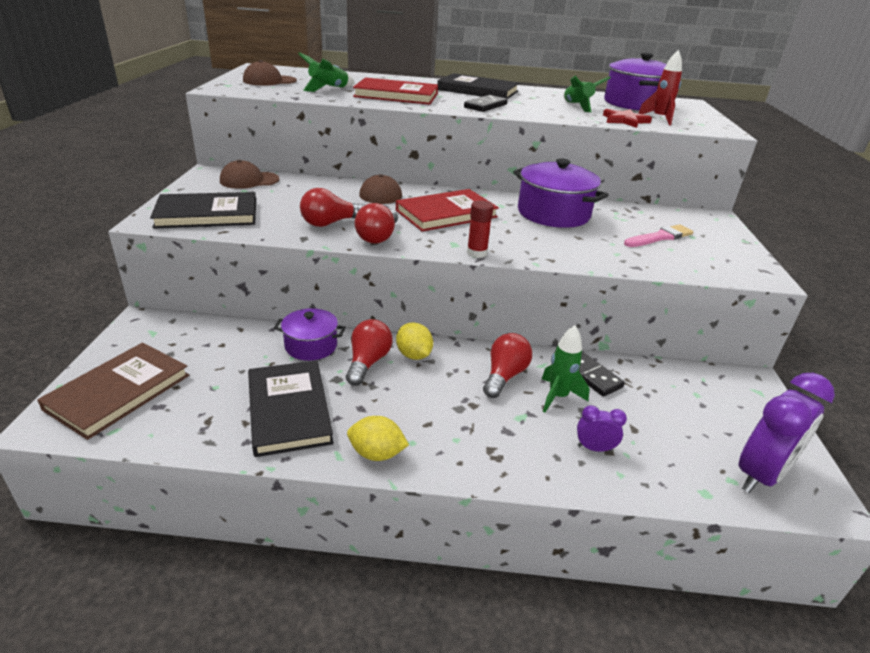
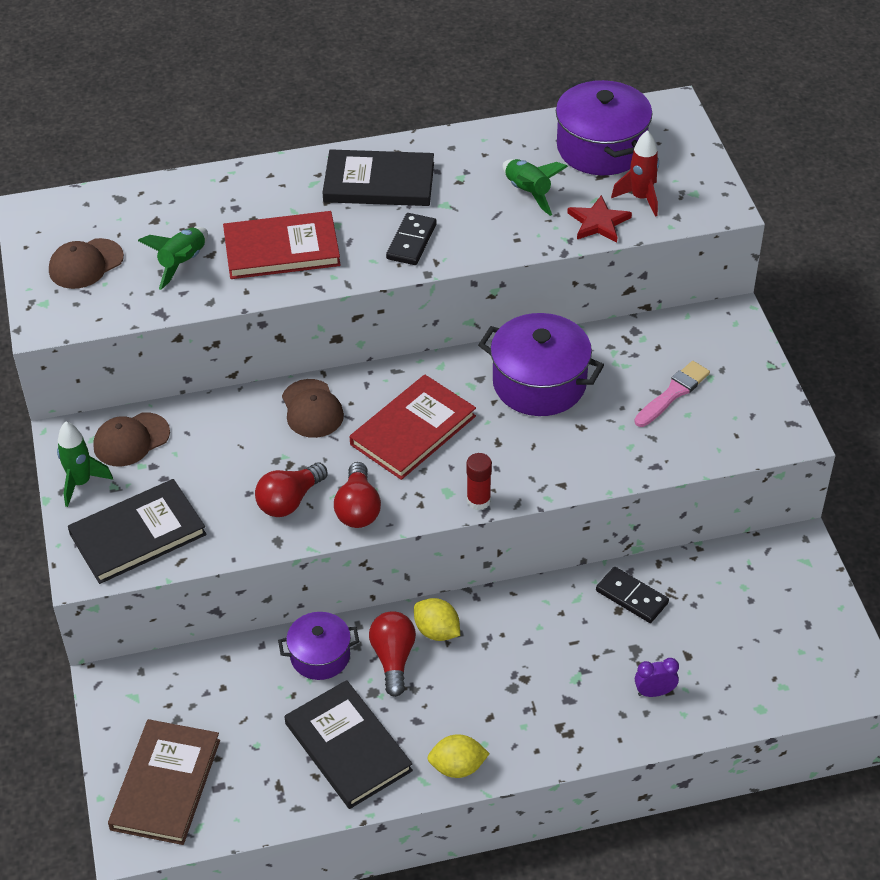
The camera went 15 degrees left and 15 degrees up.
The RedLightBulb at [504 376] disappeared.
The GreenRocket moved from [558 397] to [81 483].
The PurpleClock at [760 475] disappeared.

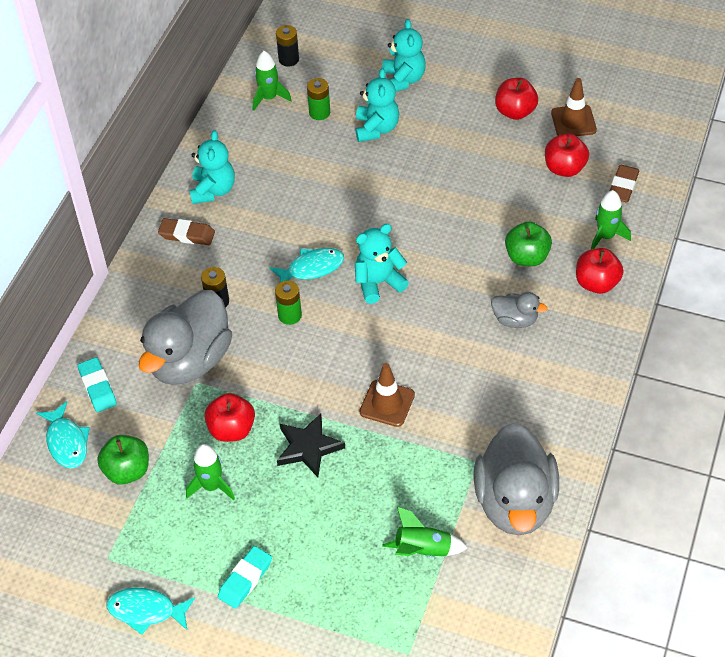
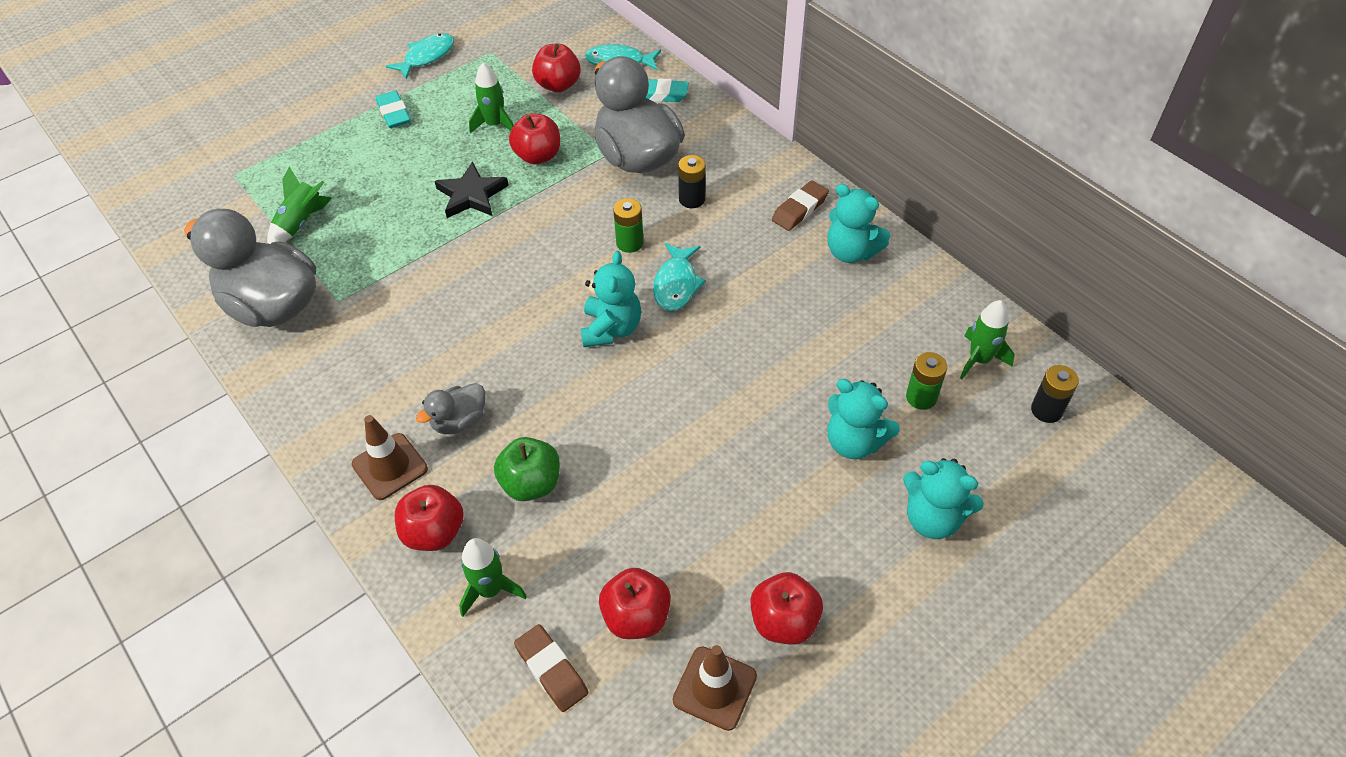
The camera went 120 degrees right and 0 degrees up.
The GreenApple at [127 471] became the RedApple at [558 85].
The BrownTrafficCone moved from [387 403] to [390 466].

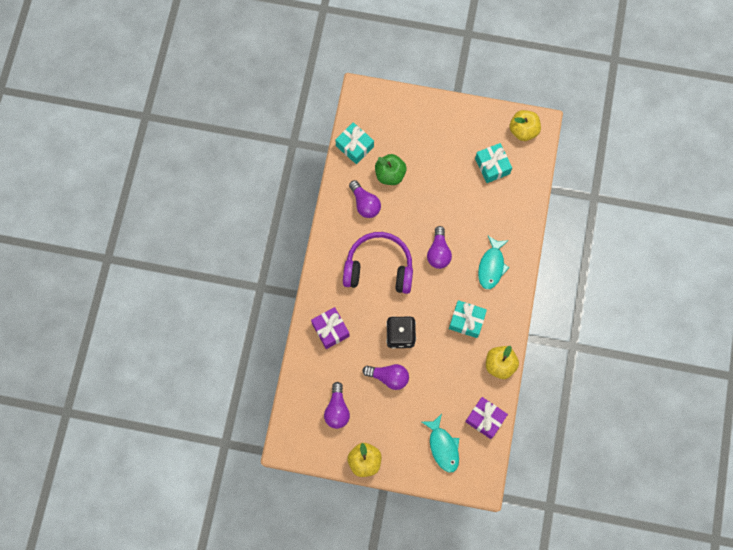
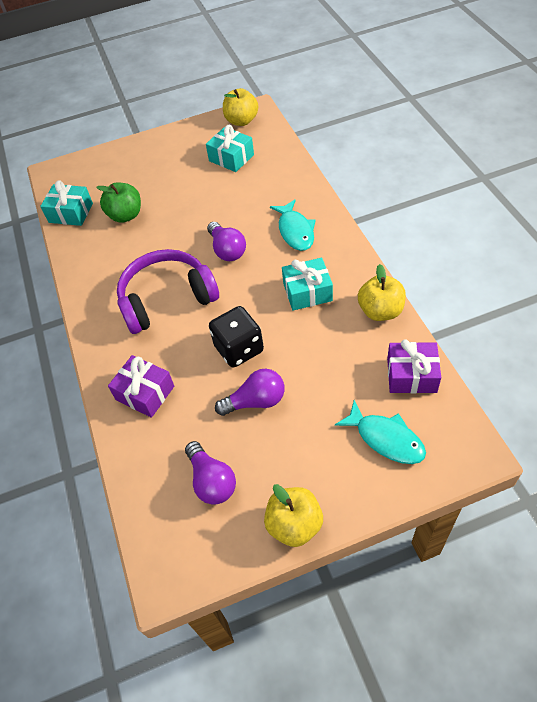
The camera went 25 degrees left and 20 degrees down.
The PurpleLightBulb at [365 204] disappeared.

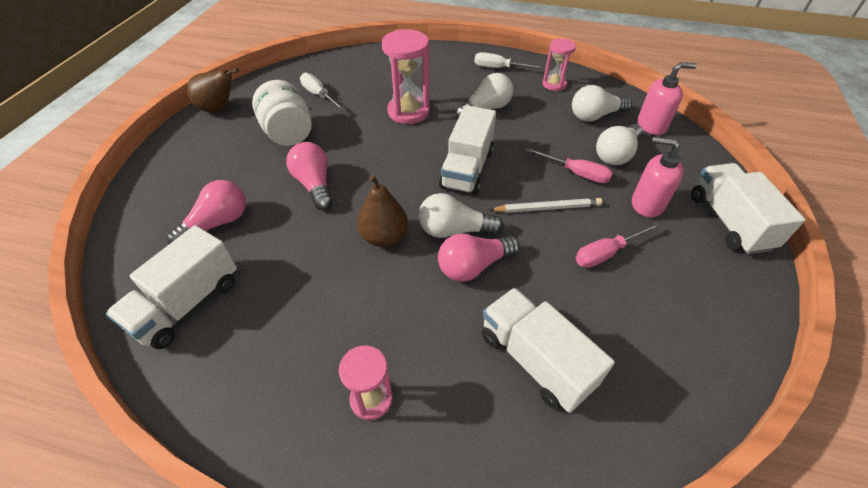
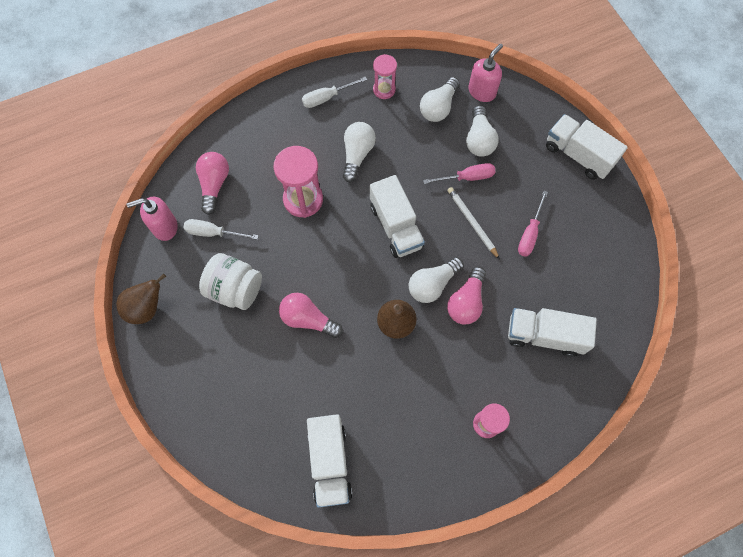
The camera went 40 degrees left and 20 degrees up.
The PinkLightBulb moved from [217 223] to [214 185].
The WhitePencil at [547 208] turned 75 degrees counterclockwise.
The PinkSoapDispenser moved from [646 204] to [164 227].

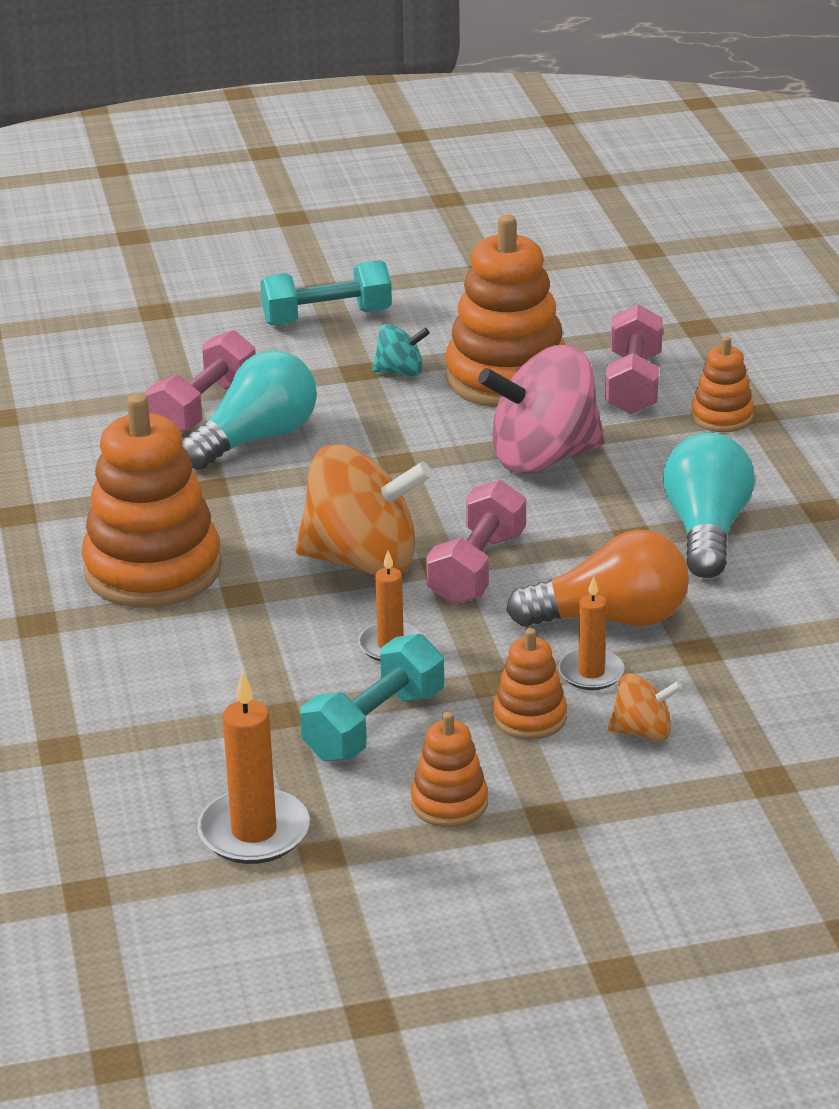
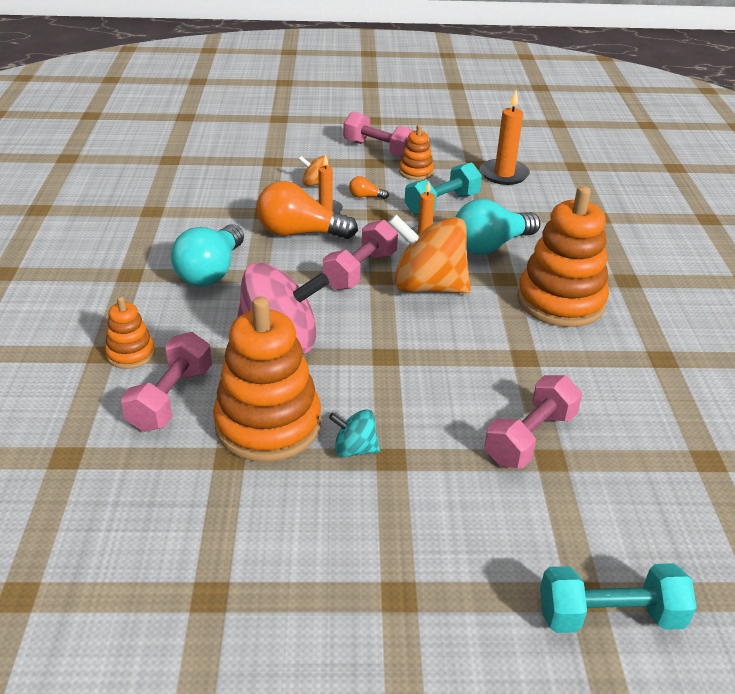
The camera went 170 degrees left and 5 degrees up.
The TurquoiseLightBulb moved from [256 439] to [491 245].
The TurquoiseDumbbell moved from [327 317] to [609 615].
The OrangeStackingToy at [529 717] was replaced by the OrangeLightBulb at [365 197].
The PinkDumbbell at [379 149] appeared.

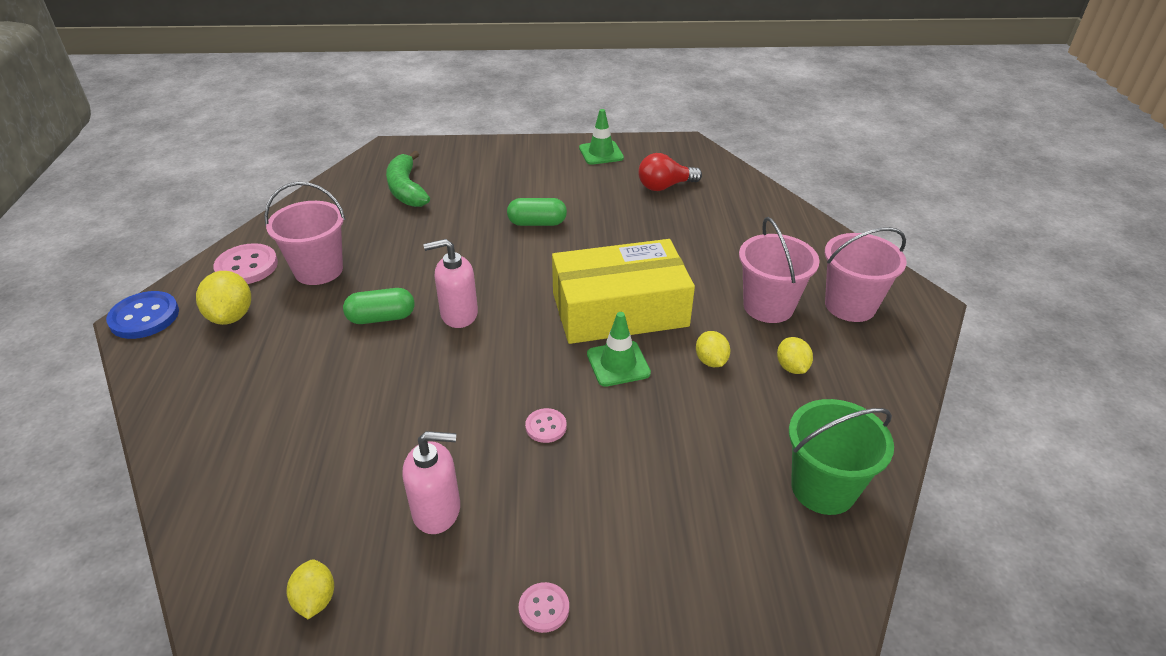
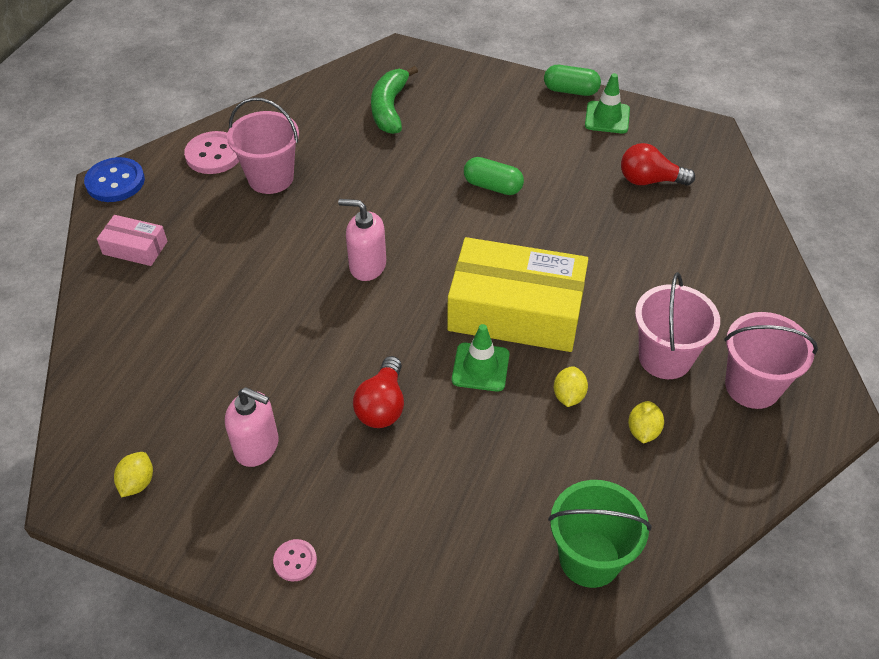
The camera went 25 degrees right and 10 degrees up.
The YellowLemon at [231 316] disappeared.
The GreenCapsule moved from [381 318] to [570 90].
The PinkButton at [546 426] was replaced by the RedLightBulb at [382 405].
The PinkBox at [135 248] appeared.

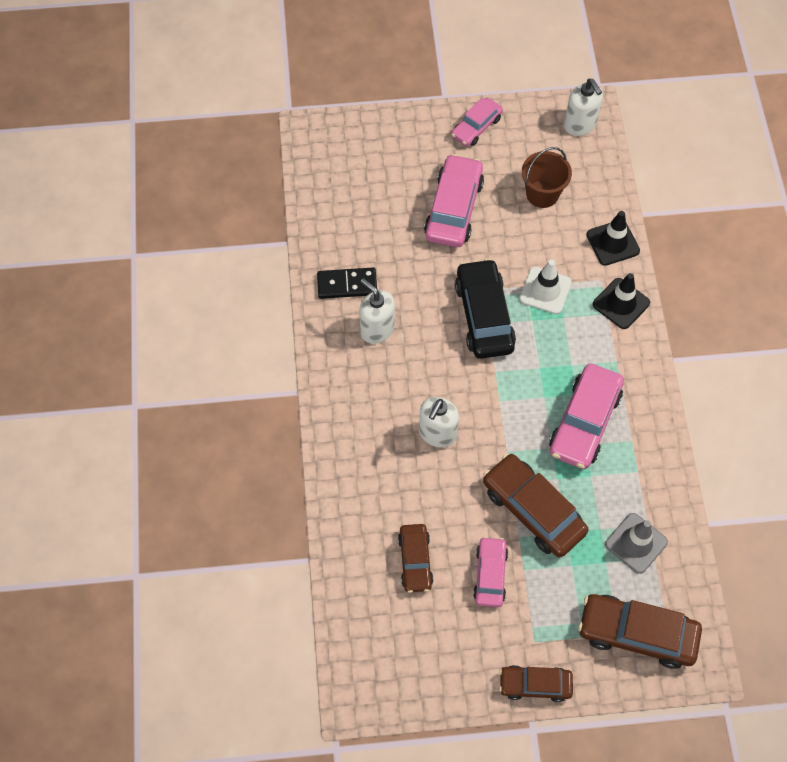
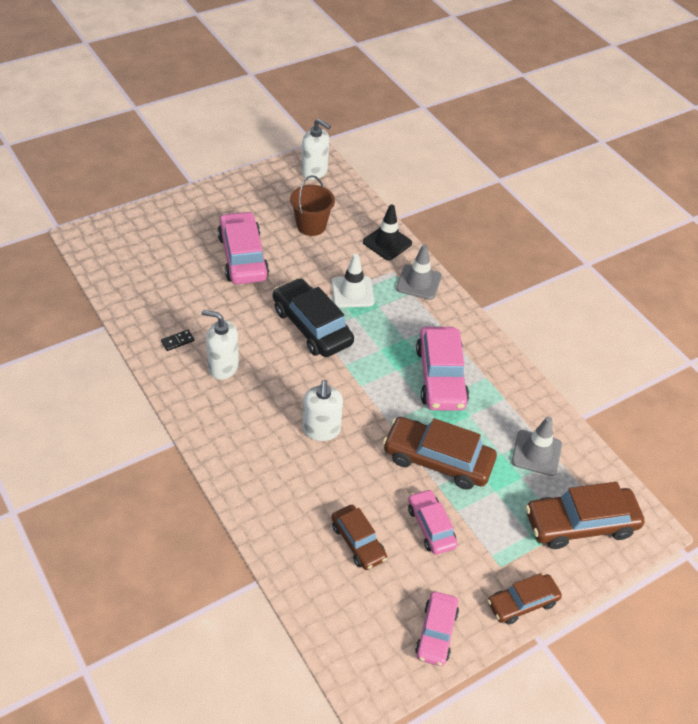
The camera went 30 degrees left and 15 degrees down.
The BlackDomino at [347 284] changed to 0.53 times the size.
The PinkCar moved from [476 127] to [436 633].
The BlackTrafficCone at [621 303] became the GreyTrafficCone at [418 282].

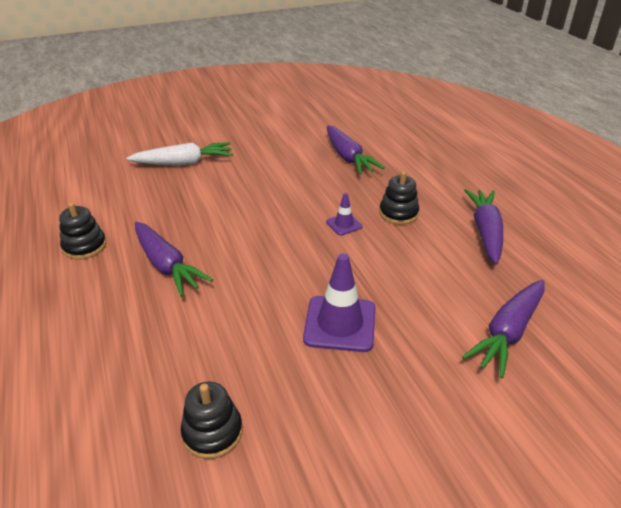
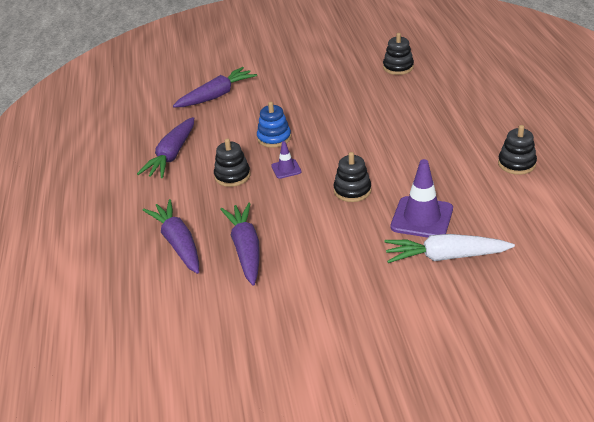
The camera went 165 degrees left and 0 degrees up.
The PurpleCarrot moved from [166 265] to [178 243].
The PurpleTrafficCone moved from [340 323] to [422 218].
The BlueStackingToy at [274 138] appeared.
The BlackStackingToy at [352 190] appeared.

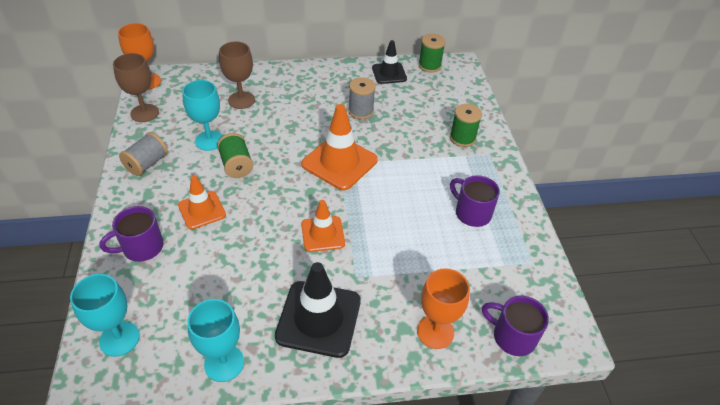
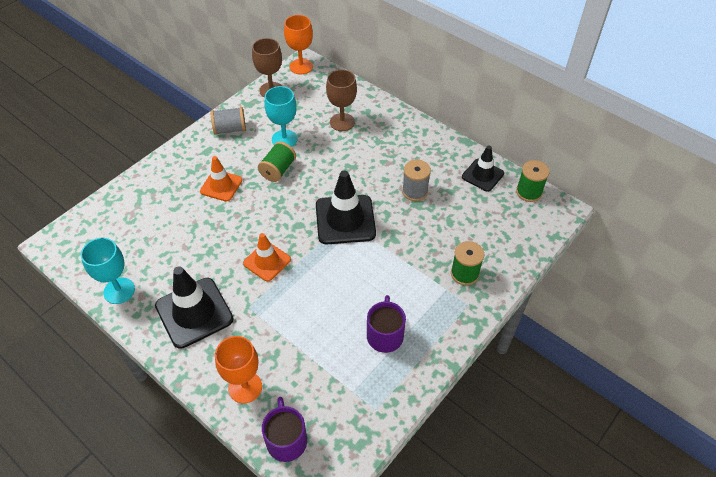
The camera went 50 degrees right and 5 degrees up.
The TurquoiseGoblet at [119 339] disappeared.
The PurpleMug at [141 247] disappeared.
The OrangeTrafficCone at [339 162] became the BlackTrafficCone at [345 220].

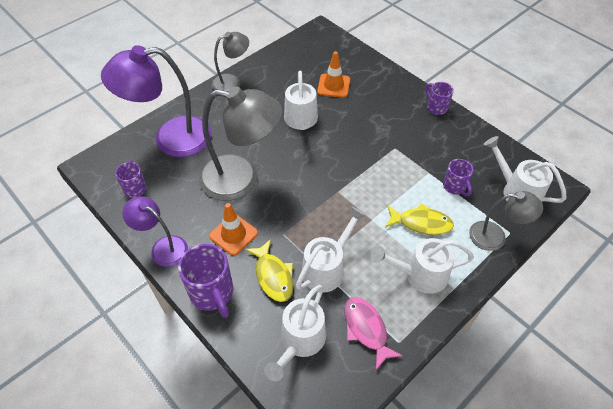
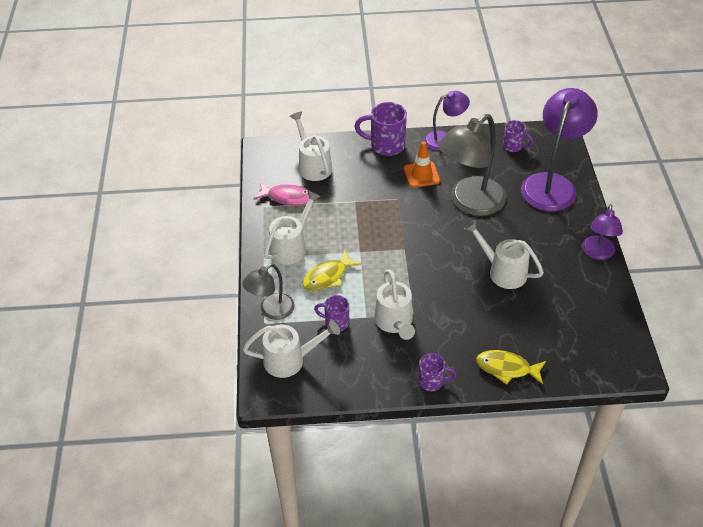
The camera went 130 degrees right and 5 degrees down.
The GreyLamp at [232 82] became the PurpleLamp at [597 253].
The YellowFish moved from [273 276] to [507 368].
The WhiteWateringCan moved from [327 268] to [394 322].
The OrangeTrafficCone at [333 86] disappeared.

